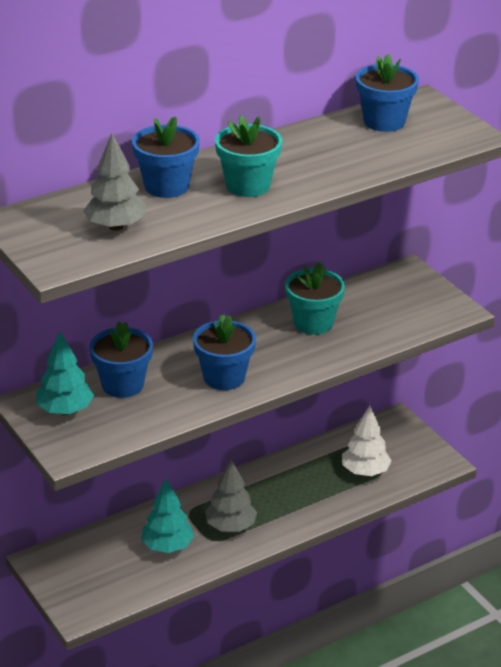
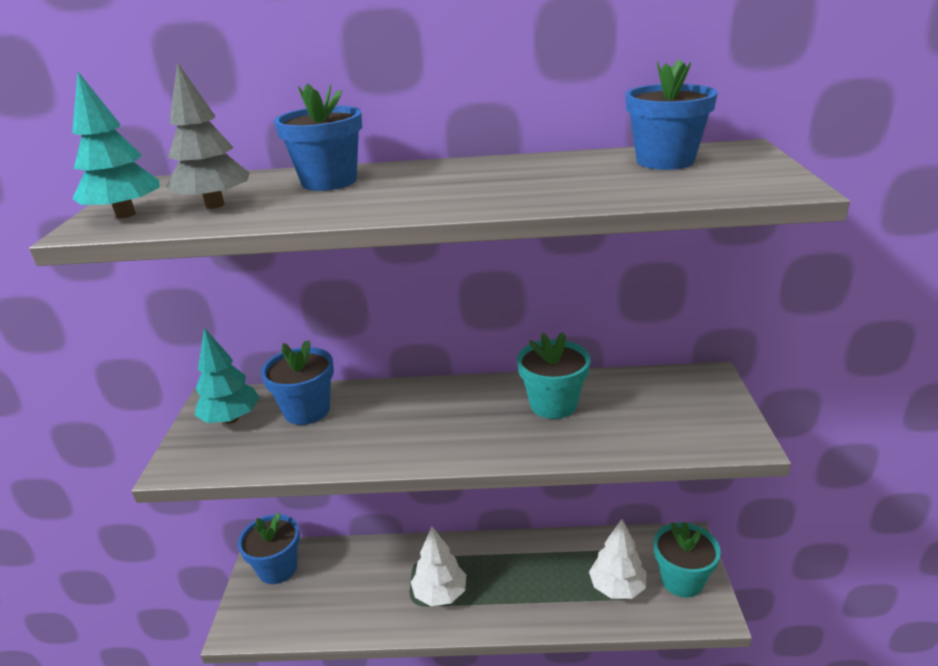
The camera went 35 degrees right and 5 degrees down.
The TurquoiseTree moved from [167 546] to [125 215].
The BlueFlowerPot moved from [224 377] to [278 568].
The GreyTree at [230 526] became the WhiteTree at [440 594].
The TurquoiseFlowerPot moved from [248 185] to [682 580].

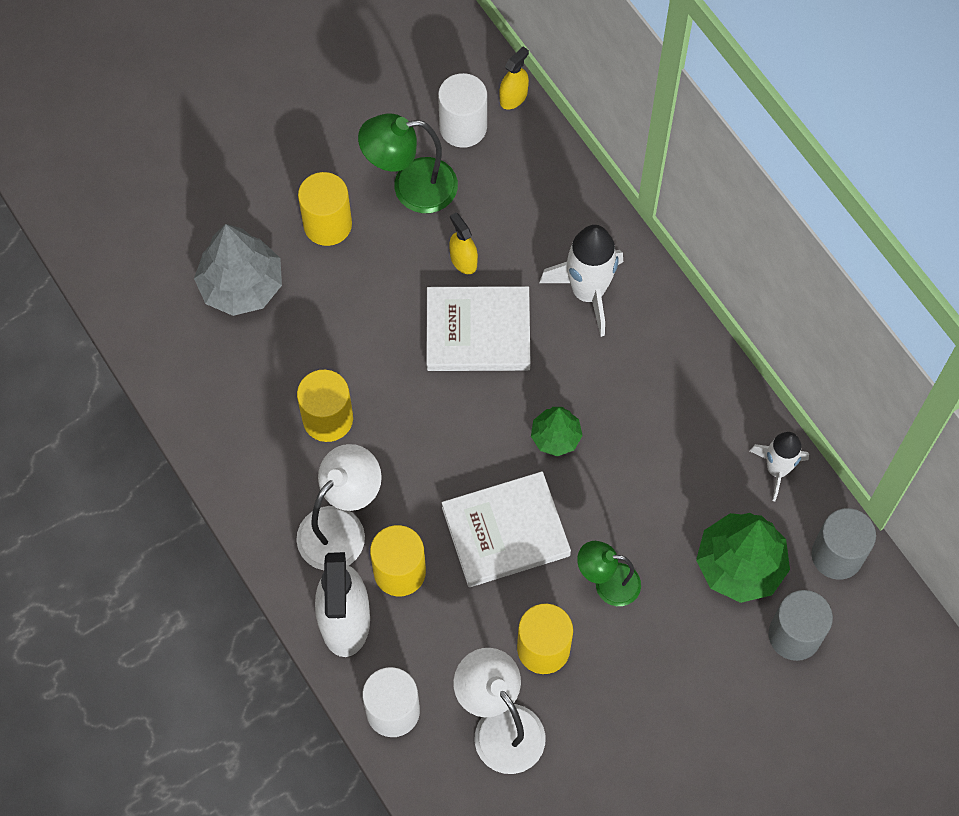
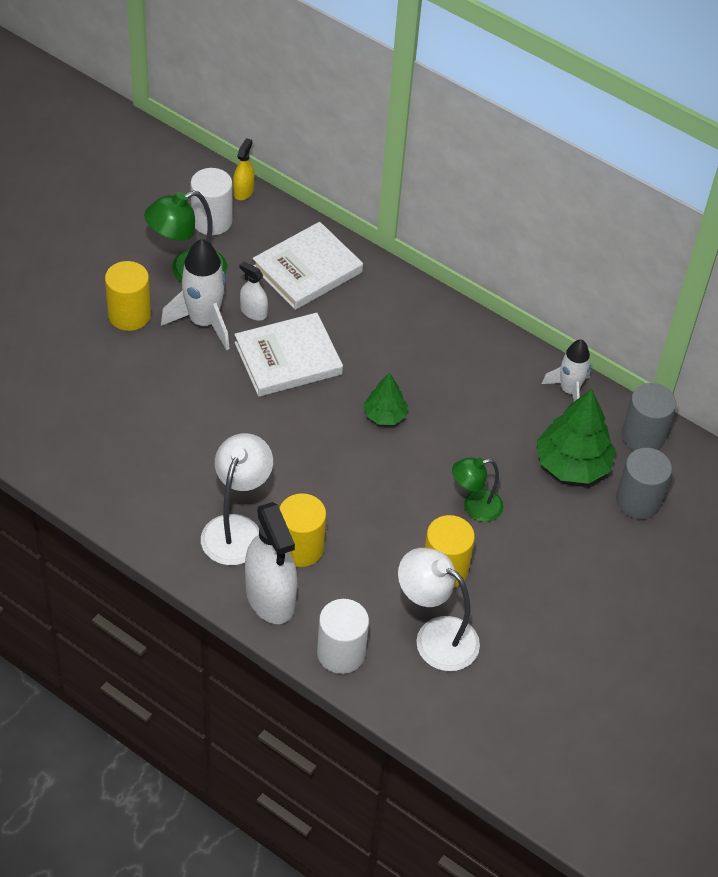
The camera went 25 degrees left and 15 degrees down.
The GreyTree at [241 285] disappeared.
The YellowCylinder at [327 419] disappeared.
The WhiteBook moved from [505 532] to [307 269].
The YellowSprayBottle at [463 260] became the WhiteSprayBottle at [253 312].
The WhiteRocket moved from [588 292] to [204 322].

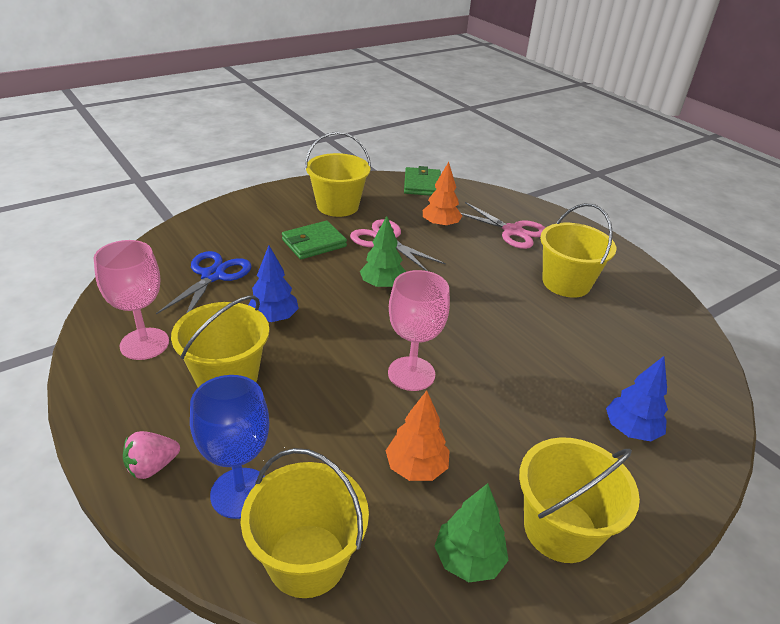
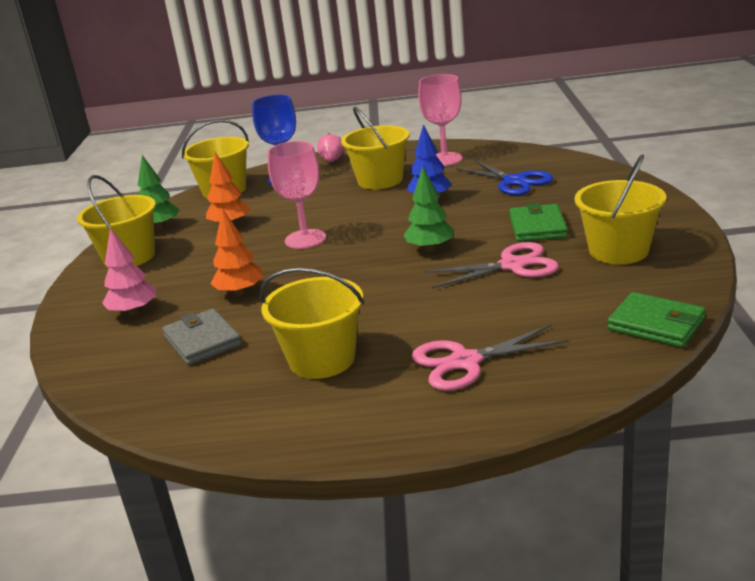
The camera went 130 degrees right and 10 degrees down.
The OrangeTree moved from [440 225] to [240 292].
The BlueTree at [630 430] became the PinkTree at [134 312].
The GreyWallet at [202 341] appeared.

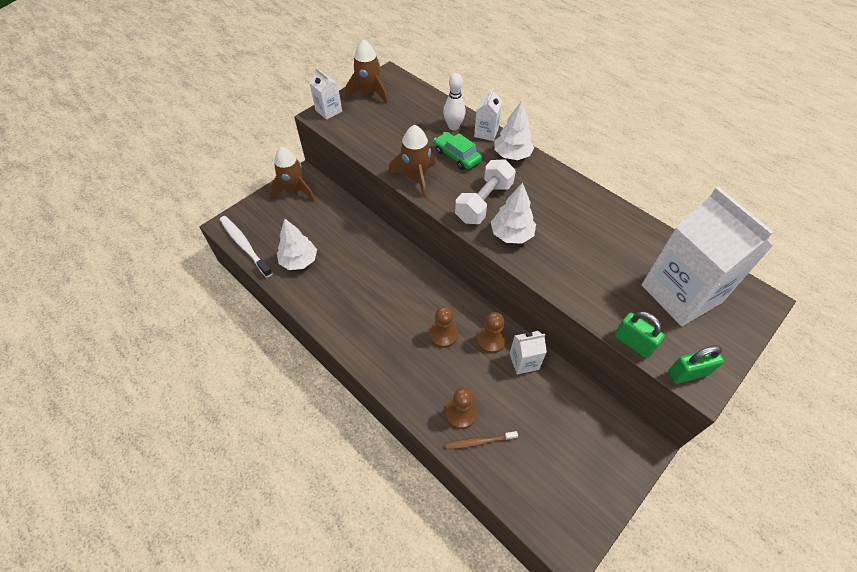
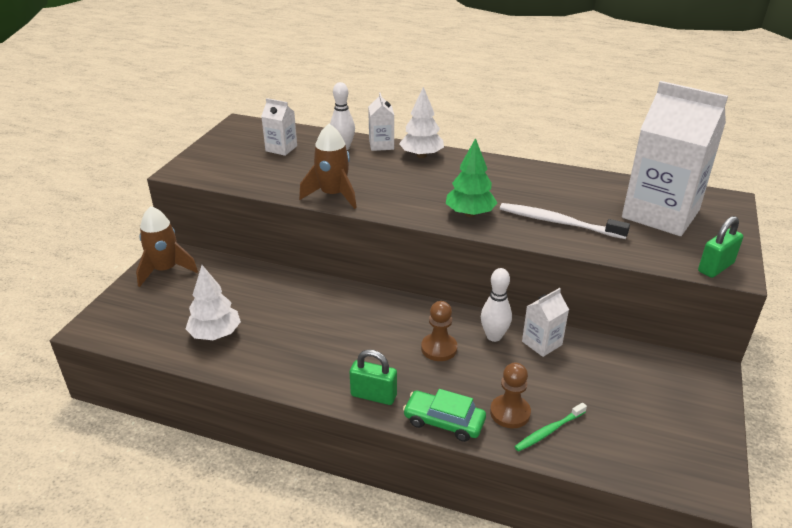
The camera went 25 degrees left and 20 degrees down.
The WhiteToothbrush moved from [244 245] to [557 222].
The WhiteCarton moved from [328 111] to [281 148].
The BrownRocket at [369 93] disappeared.
The GreenCar moved from [457 156] to [444 421].
The BrownToothbrush at [479 442] became the GreenToothbrush at [548 431].
The WhiteDumbbell at [484 202] disappeared.
The BrownPawn at [491 340] was replaced by the WhiteBowlingPin at [494 336].
The WhiteTree at [511 234] became the GreenTree at [470 214].
The GreenPadlock moved from [633 343] to [373 395].

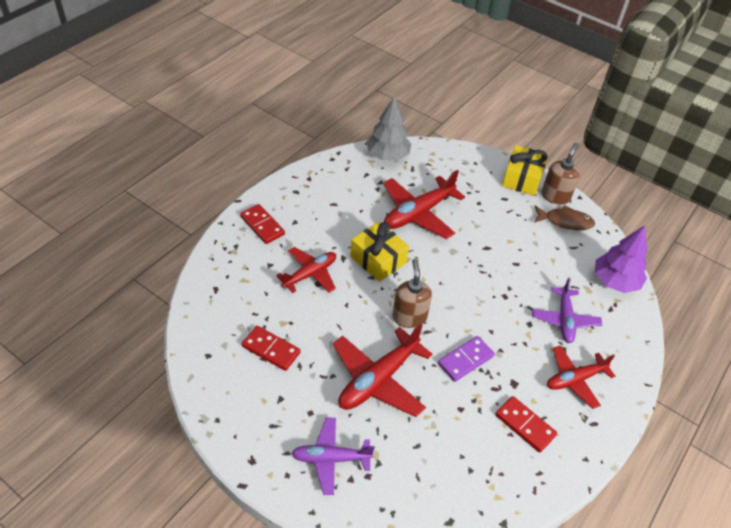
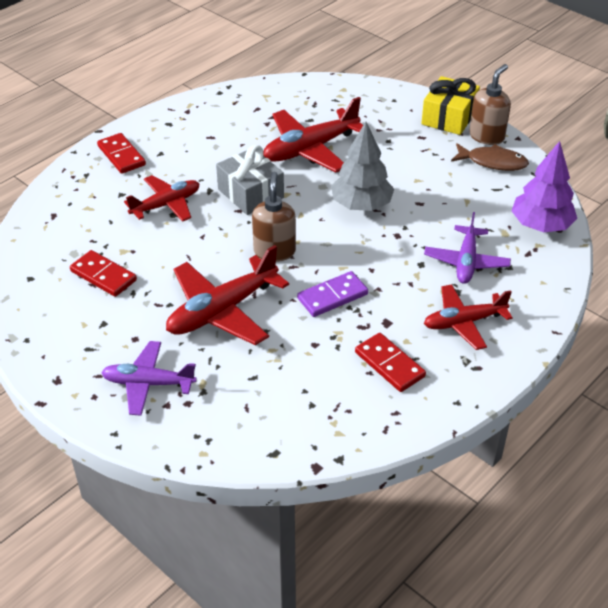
The camera went 10 degrees right and 5 degrees down.
The YellowGift at [378 260] became the GreyGift at [250 193].
The GreyTree moved from [387 155] to [361 205].

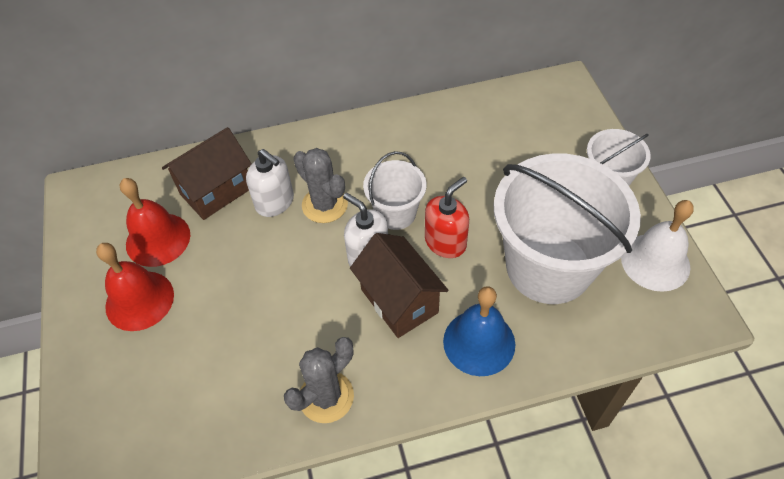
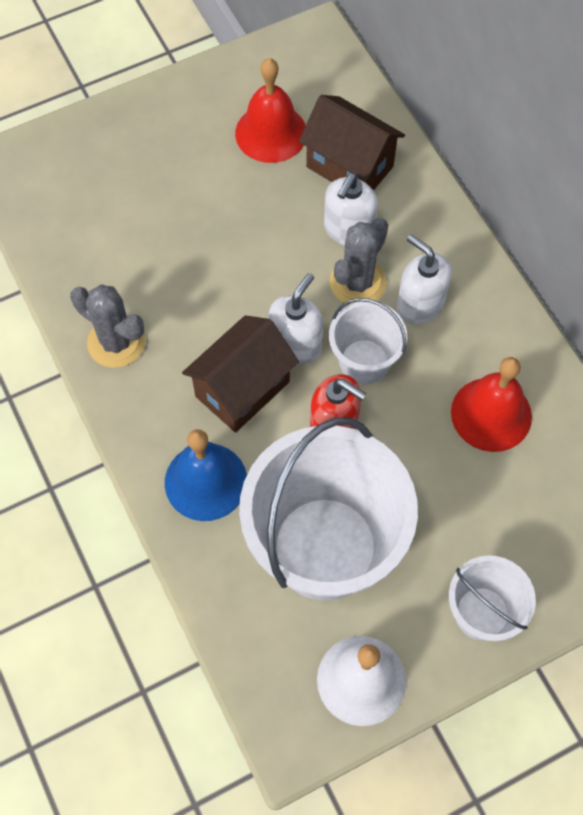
The camera went 75 degrees right and 10 degrees up.
The RedBell moved from [139 300] to [491 414].
The WhiteSoapDispenser at [420 304] appeared.

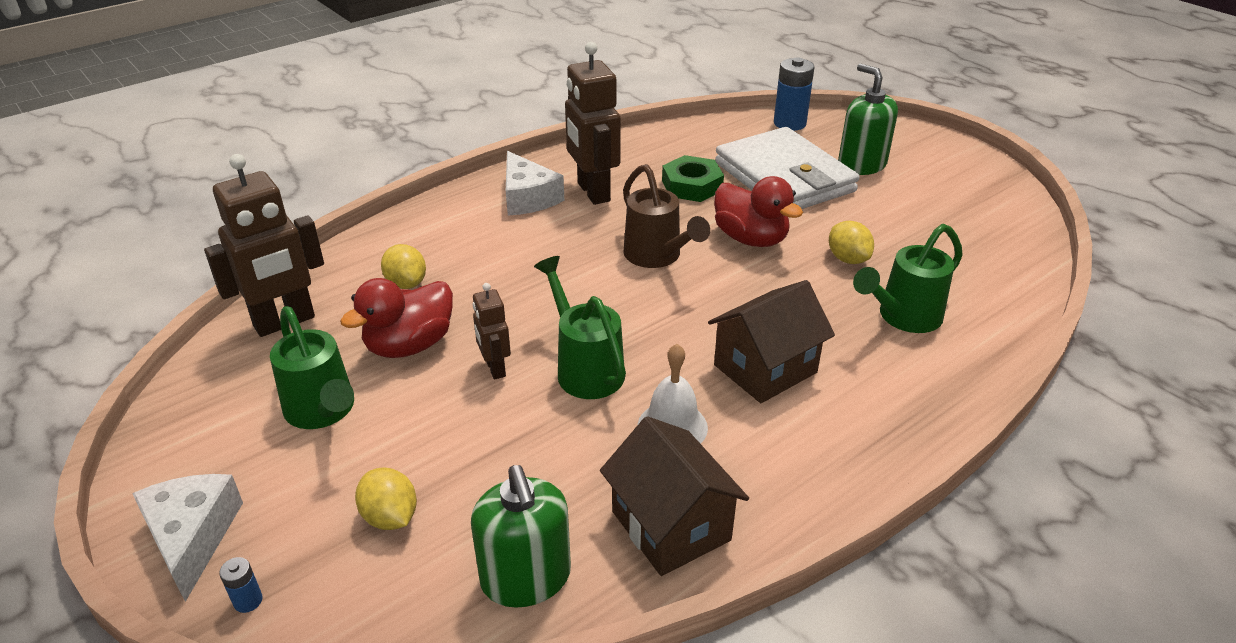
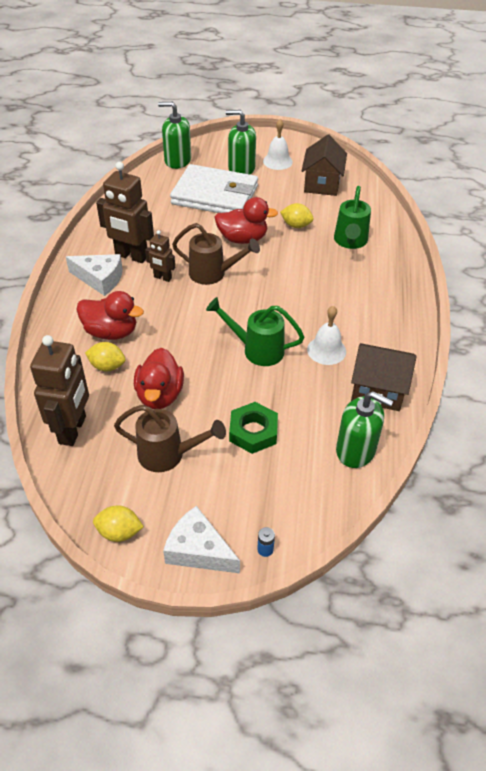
The camera went 45 degrees left and 10 degrees up.
The GreenWateringCan at [323 411] became the BrownWateringCan at [168 455].
The YellowLemon moved from [390 517] to [119 532].
The BrownRobot moved from [495 368] to [162 278].
The GreenNut moved from [692 186] to [253 432].
The BrownHouse moved from [765 369] to [322 184].
The BlueBattery at [789 123] was replaced by the GreenSoapDispenser at [177 160].
The RedDuck at [111 332] appeared.
The WhiteBell at [277 161] appeared.

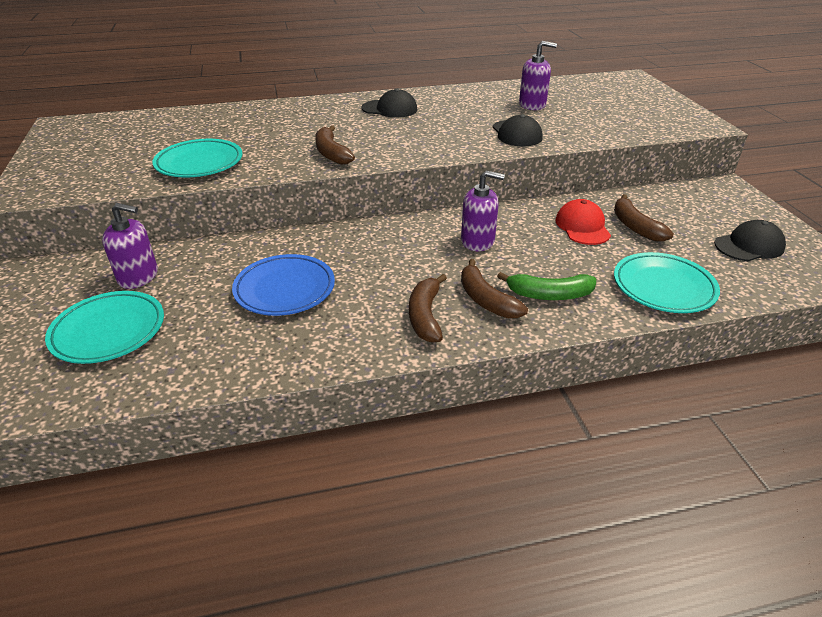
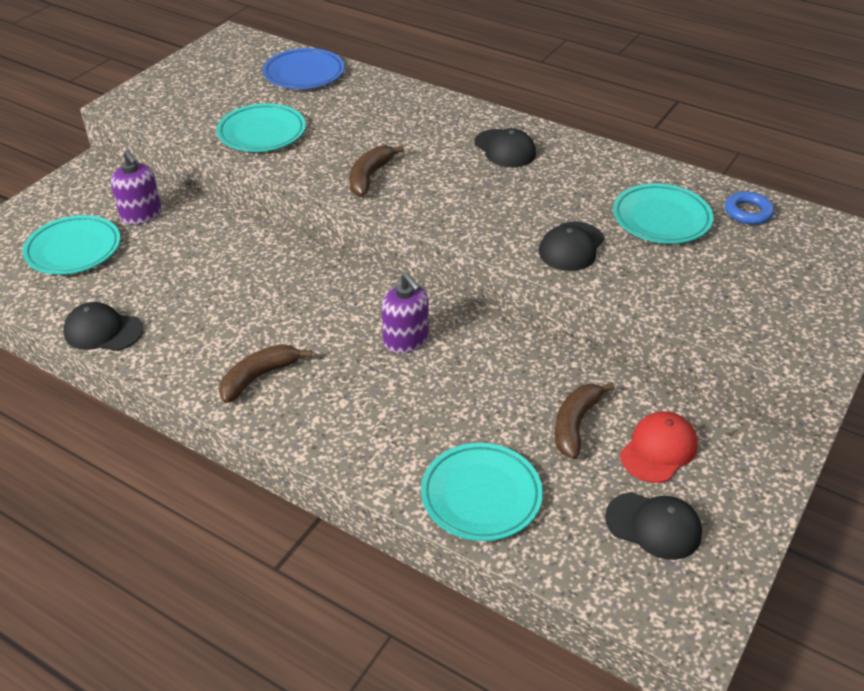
The camera went 45 degrees right and 5 degrees up.
The BluePlate moved from [285 289] to [304 74].
The BrownBanana at [486 300] disappeared.
The GreenBanana at [549 295] disappeared.
The PurpleSoapDispenser at [532 105] was replaced by the TurquoisePlate at [661 219].
The RedCap moved from [582 226] to [658 449].
The BlackCap at [103 331] appeared.
The BlueRing at [748 212] appeared.

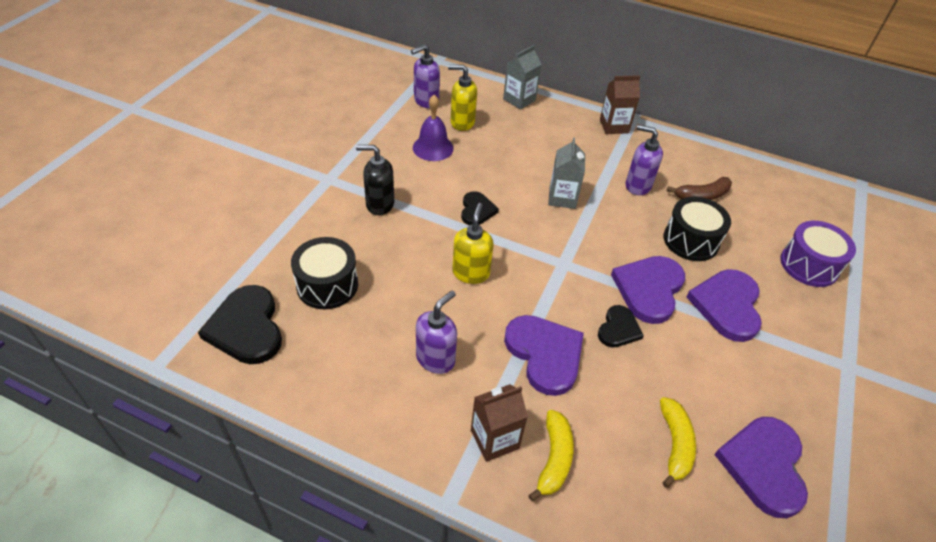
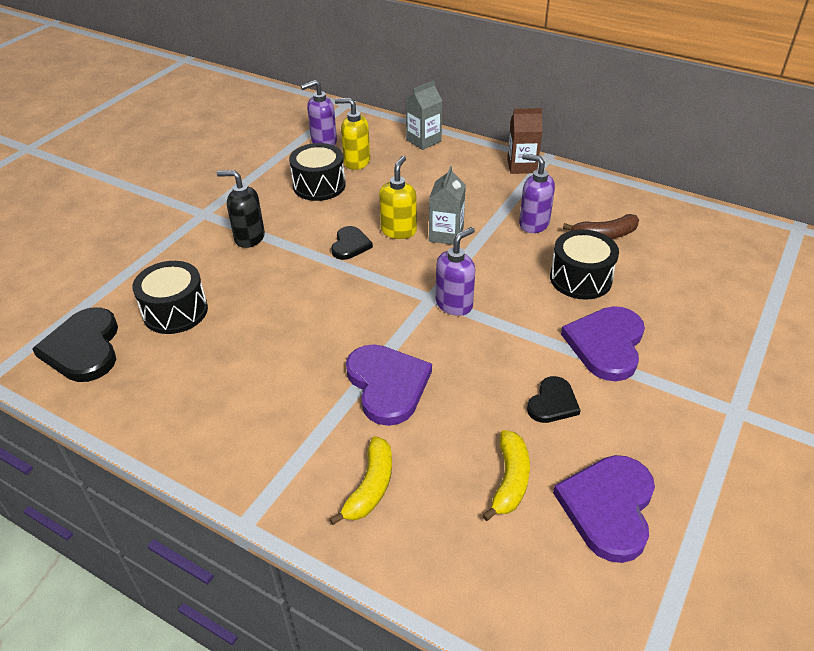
The camera went 10 degrees right and 5 degrees down.
The PurpleBell at [433 148] was replaced by the BlackDrum at [319 185].
The PurpleSoapDispenser moved from [436 359] to [454 304].
The YellowSoapDispenser moved from [471 273] to [398 231].
The BrownCarton at [494 439] disappeared.
The BlackHeart moved from [618 329] to [552 403].
The PurpleHeart at [649 289] disappeared.
The PurpleDrum at [809 265] disappeared.

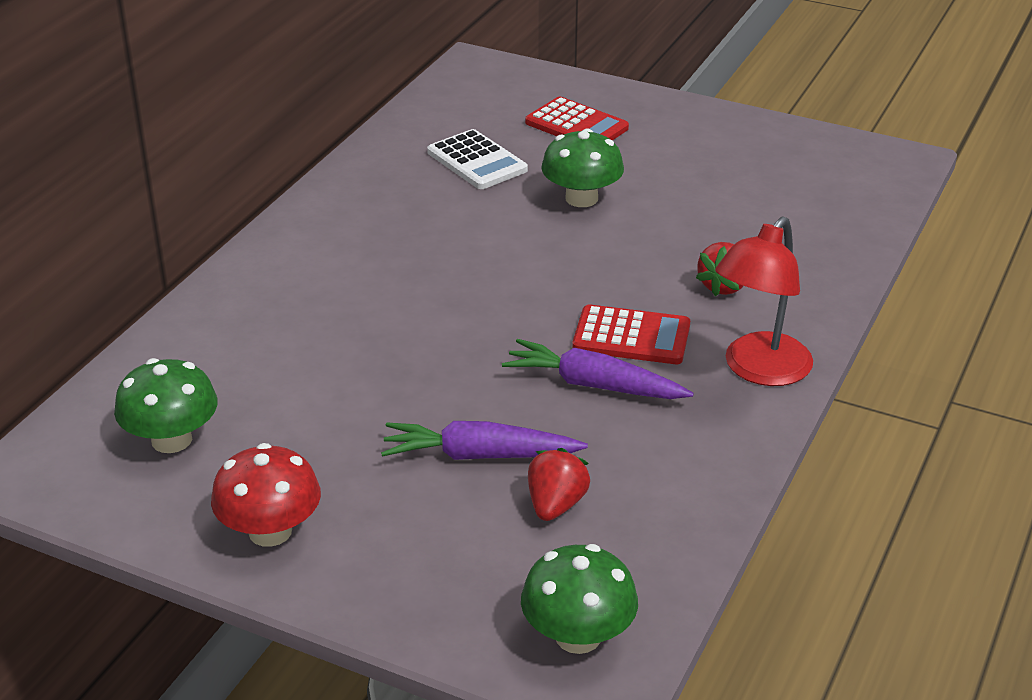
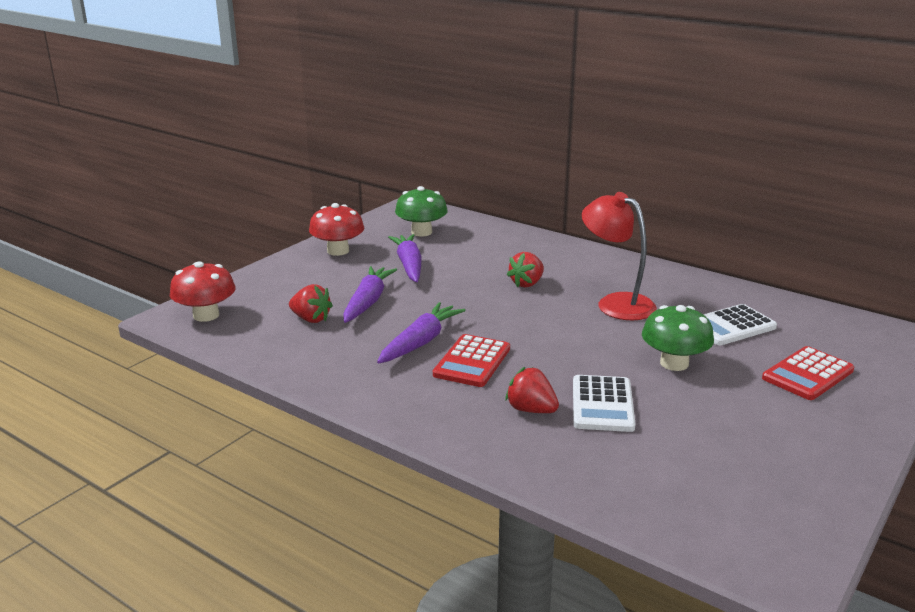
The camera went 100 degrees right and 10 degrees down.
The GreenMushroom at [578 636] became the RedMushroom at [206 315].
The RedLamp moved from [759 370] to [616 303].
The PurpleCarrot at [409 265] appeared.
The RedStrawberry at [527 284] appeared.
The WhiteCalculator at [602 404] appeared.

